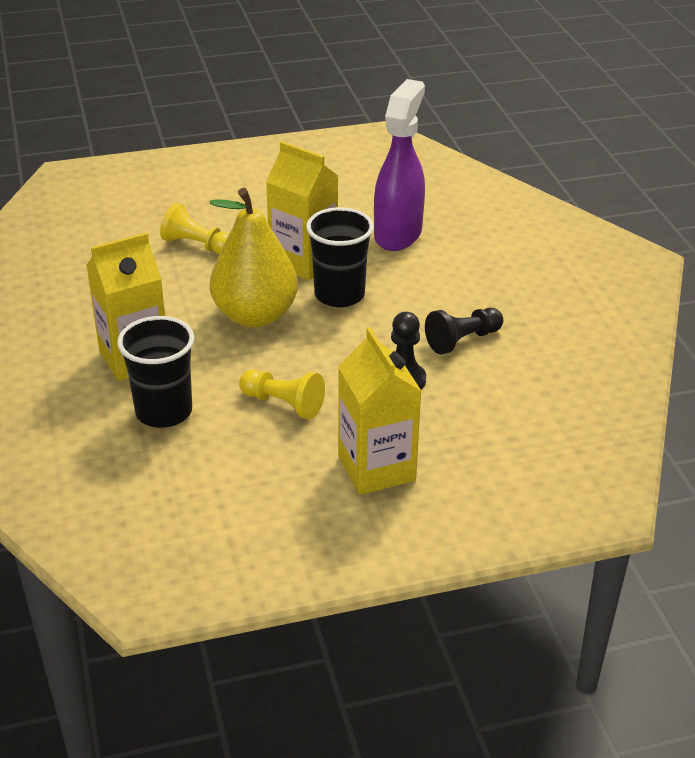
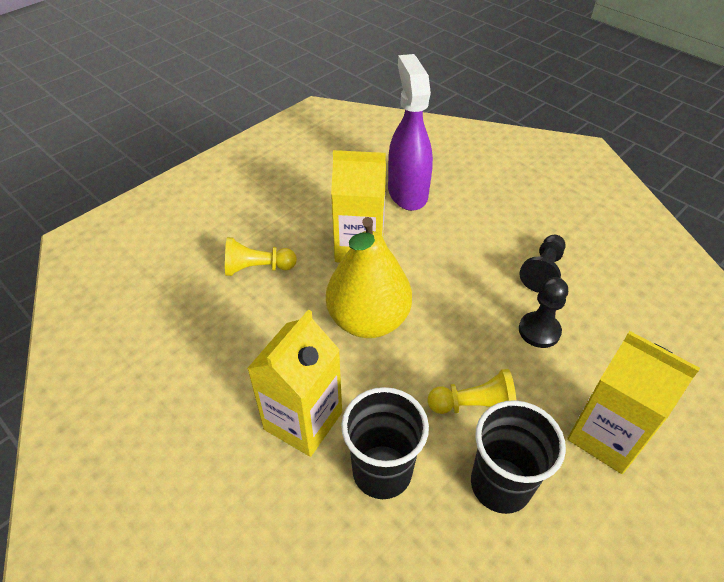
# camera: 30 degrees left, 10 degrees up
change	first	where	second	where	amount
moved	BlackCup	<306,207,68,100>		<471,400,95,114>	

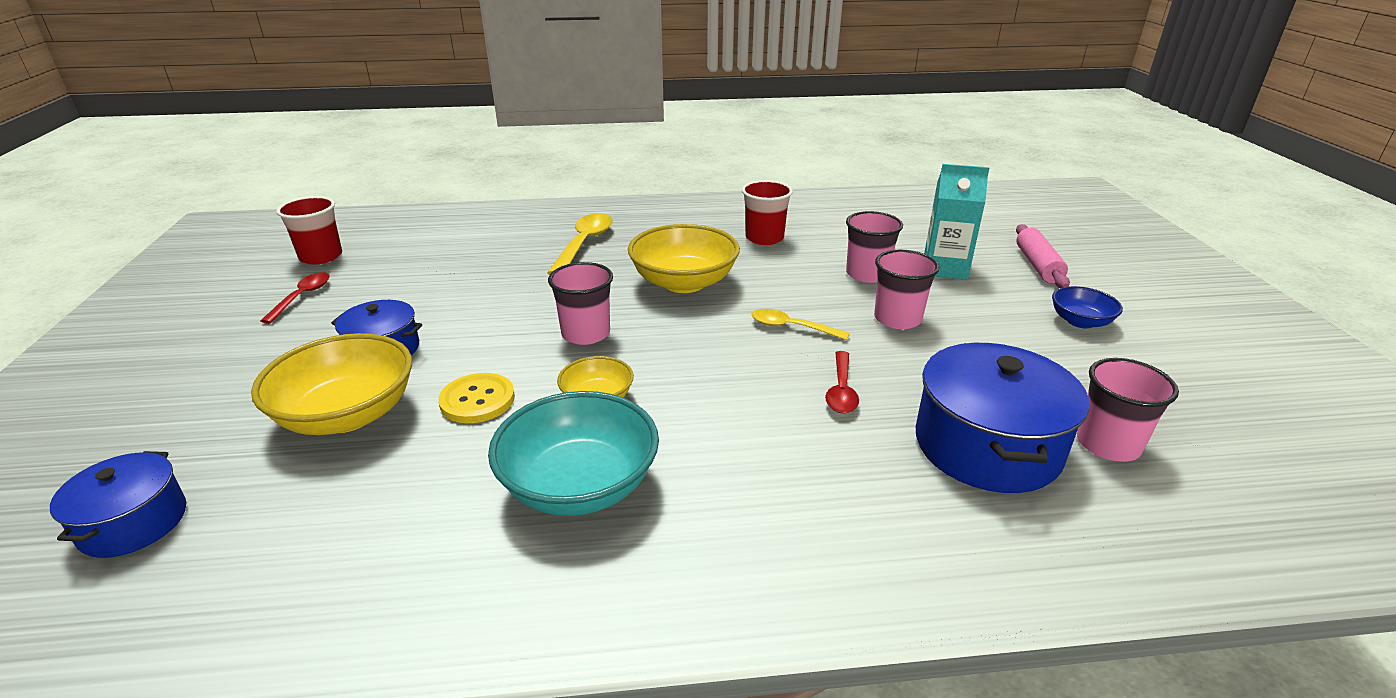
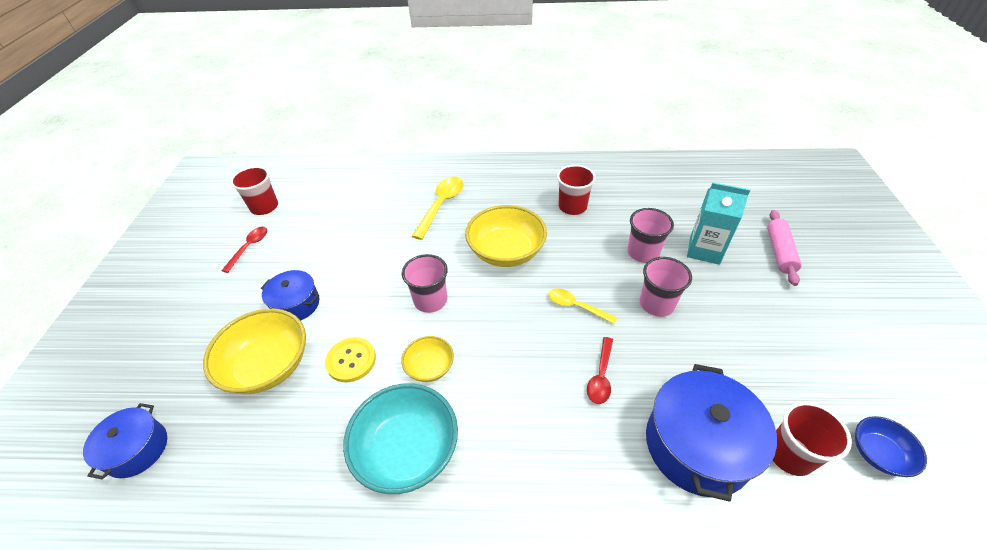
# camera: 10 degrees right, 15 degrees up
change	first	where	second	where	amount
moved	BlueBowl	<1052,286,71,42>		<855,416,72,61>	
recoloured	PinkCup	<1077,358,102,104>	RedCup	<773,402,79,74>	

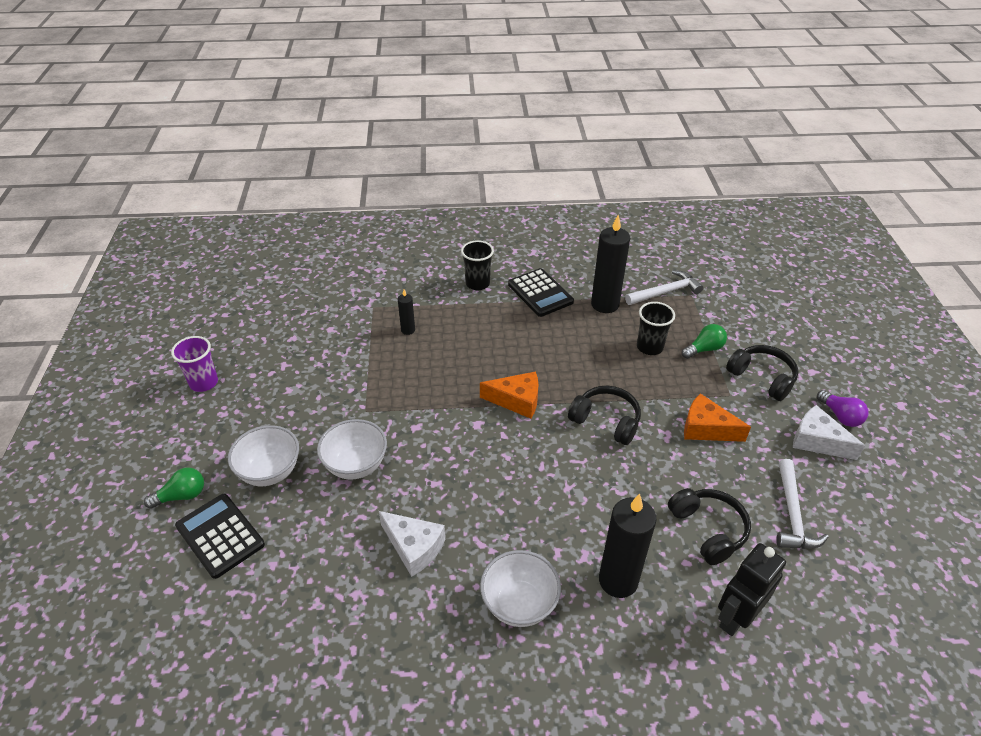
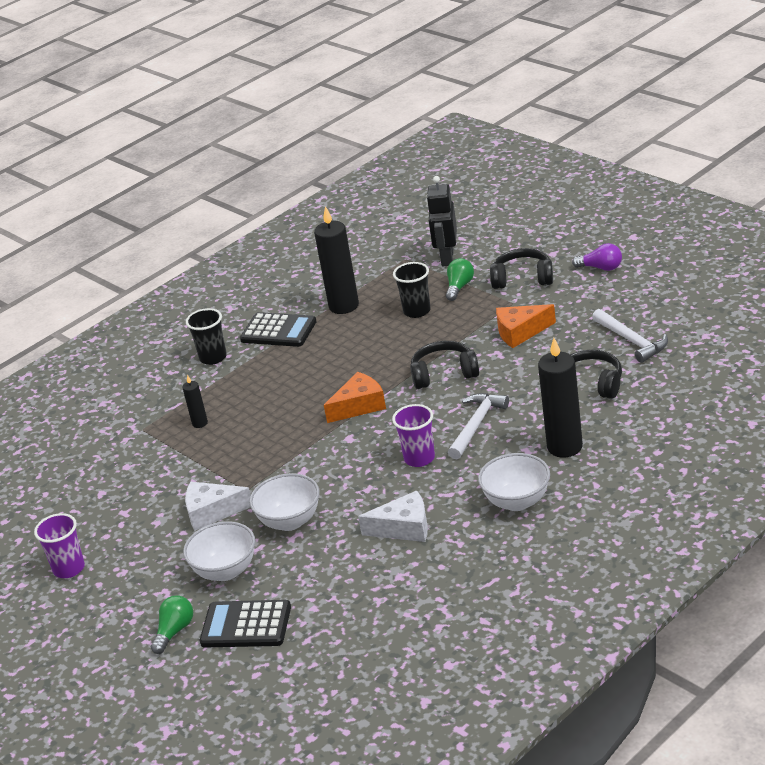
# camera: 35 degrees left, 10 degrees down
change	first	where	second	where	amount
moved	WhiteHammer	<625,270,79,35>		<448,393,61,66>	
moved	BlackRobot	<718,543,68,93>		<426,176,31,90>	
moved	WhiteCheese	<793,405,72,55>		<185,482,66,49>	
added			PurpleCup	<392,404,43,63>	

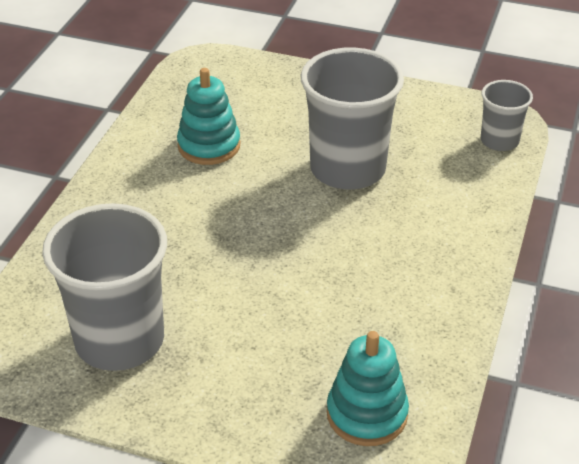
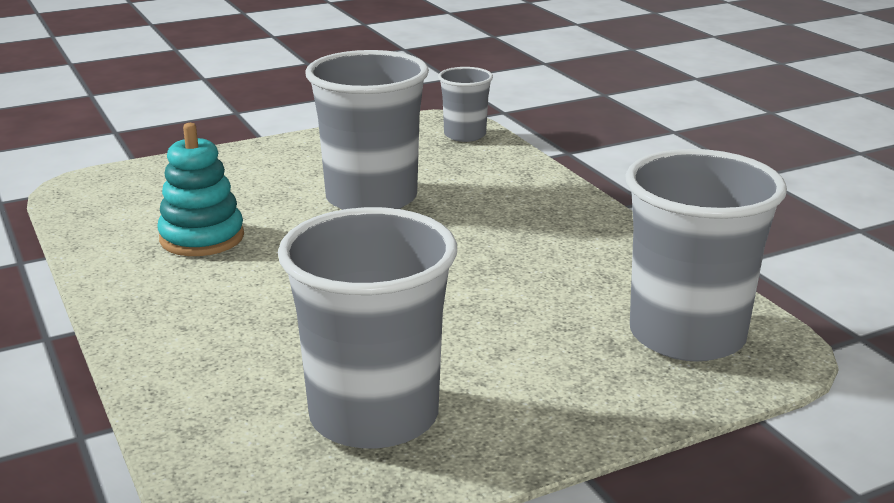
# camera: 45 degrees left, 15 degrees down
change	first	where	second	where	amount
replaced	TurquoiseStackingToy	<327,331,82,115>	GreyCup	<625,149,162,213>	

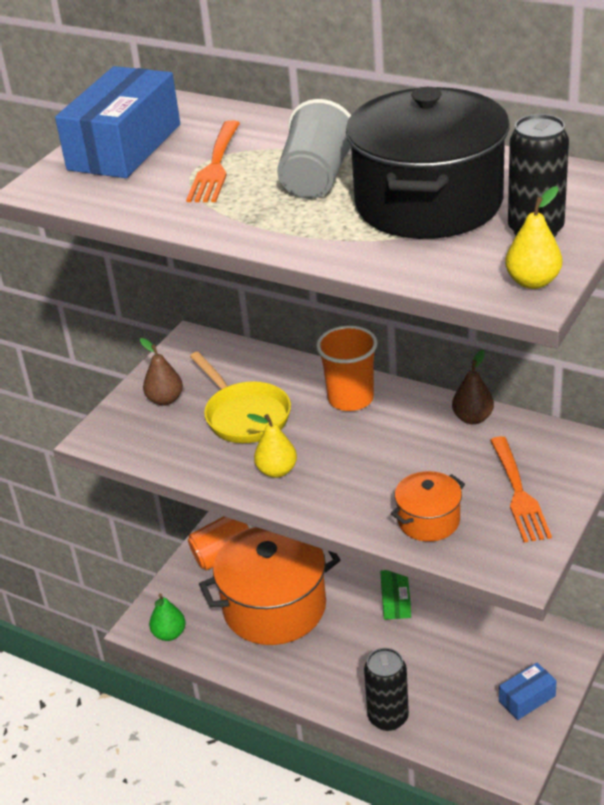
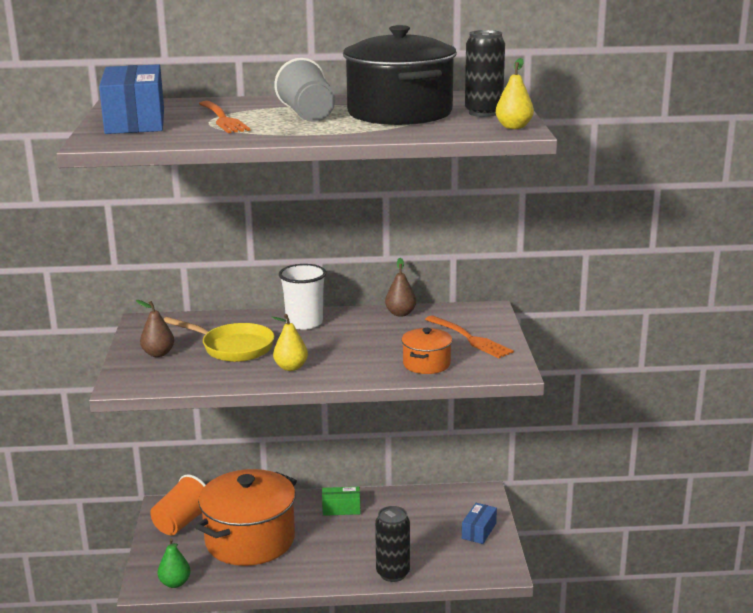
# camera: 35 degrees left, 15 degrees down
change	first	where	second	where	amount
recoloured	OrangeCup	<316,326,61,85>	WhiteCup	<279,264,47,66>	
turned	GreenBox	<380,570,31,50>		<322,487,38,29>	60 degrees counterclockwise

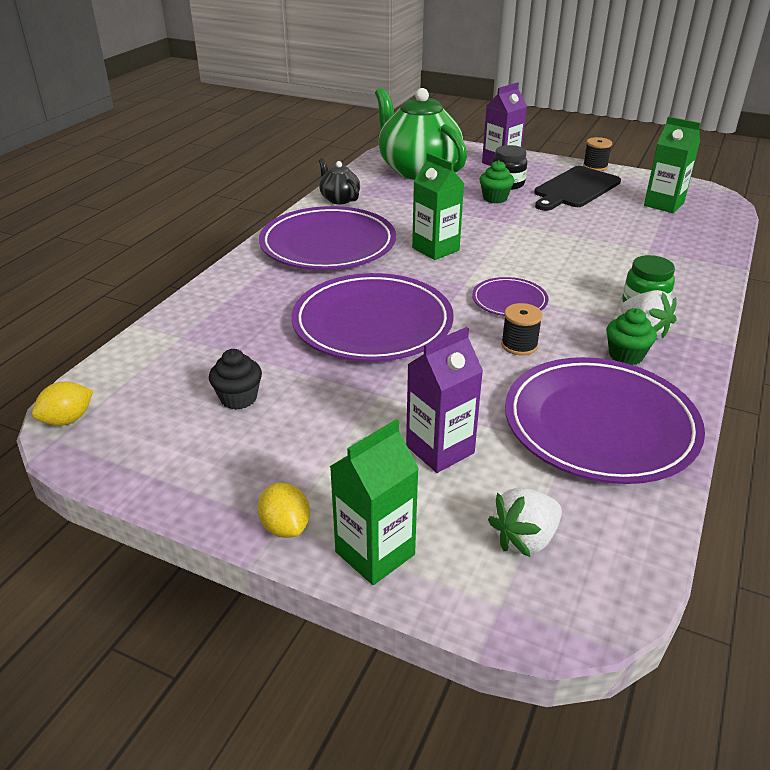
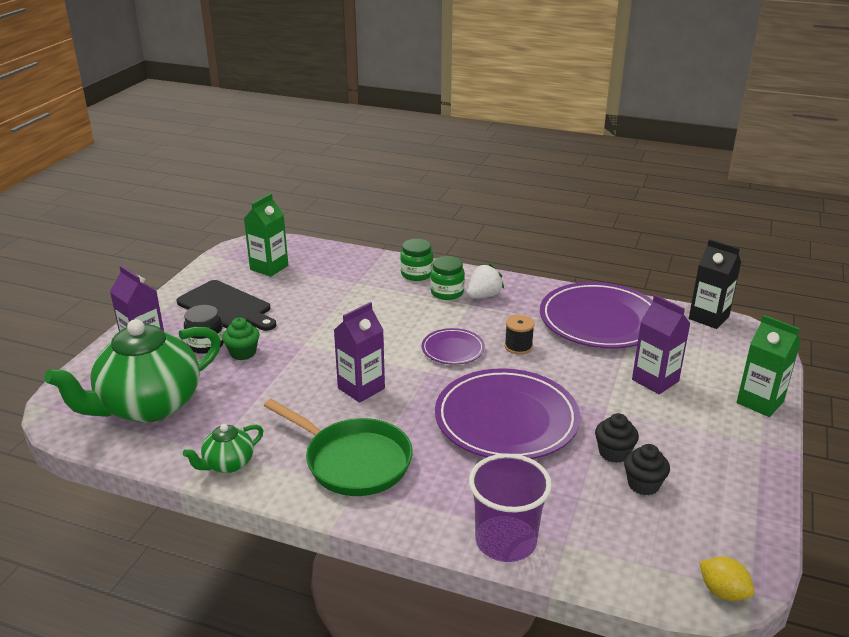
# camera: 95 degrees left, 5 degrees down
change	first	where	second	where	amount
removed	YellowLemon	<258,483,52,55>			
replaced	PurplePlate	<259,206,137,64>	GreenPan	<264,399,149,97>	
recoloured	BlackTeapot	<319,158,41,46>	GreenTeapot	<183,424,81,49>	
recoloured	GreenCarton	<412,153,52,107>	PurpleCarton	<334,302,51,101>	
removed	WhiteStrawberry	<488,488,74,69>			
removed	BlackSpool	<583,137,29,34>			
removed	GreenCupcake	<606,308,51,57>			
added			GreenJar	<400,239,33,42>	
added			PurpleCup	<469,454,83,108>	
added			BlackCupcake	<595,413,44,50>	
added			BlackCarton	<689,239,52,90>	

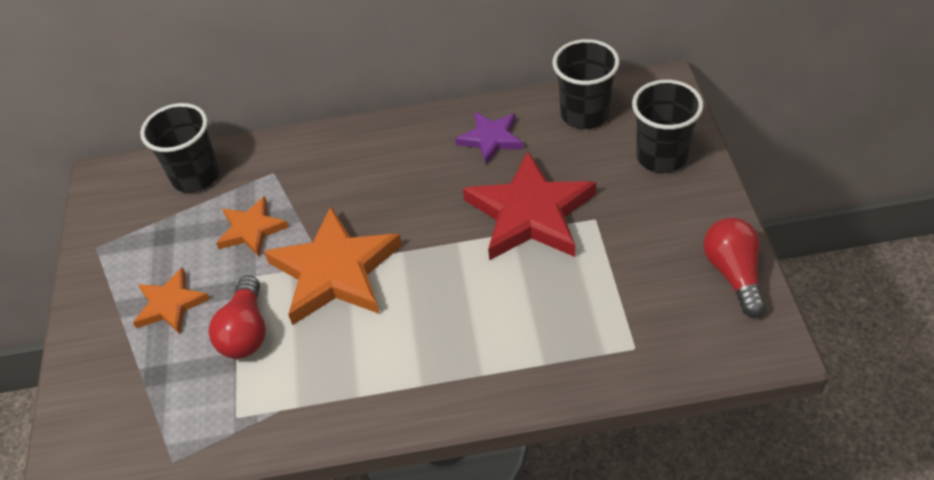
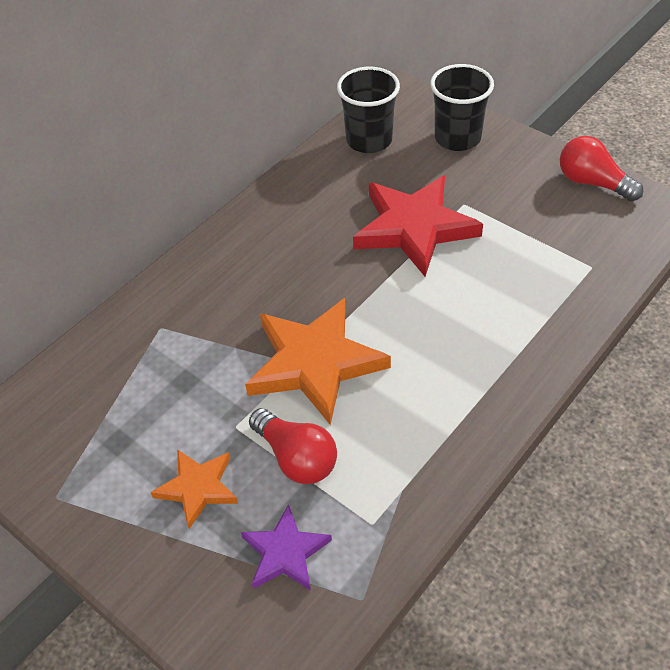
# camera: 45 degrees left, 0 degrees up
change	first	where	second	where	amount
removed	BlackCup	<140,103,80,90>			
removed	OrangeStar	<216,196,73,61>			
moved	PurpleStar	<455,111,68,53>		<241,504,91,87>	

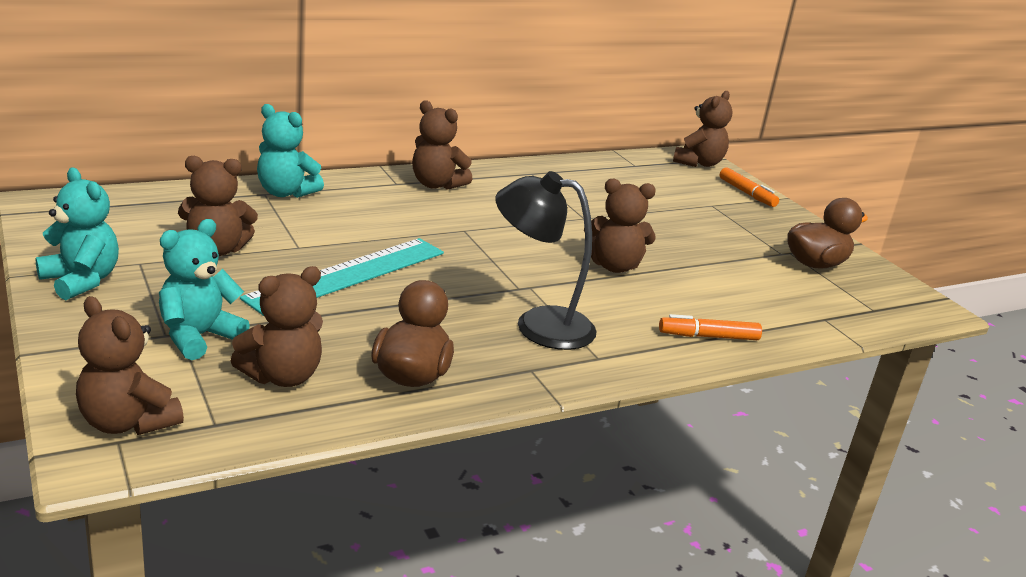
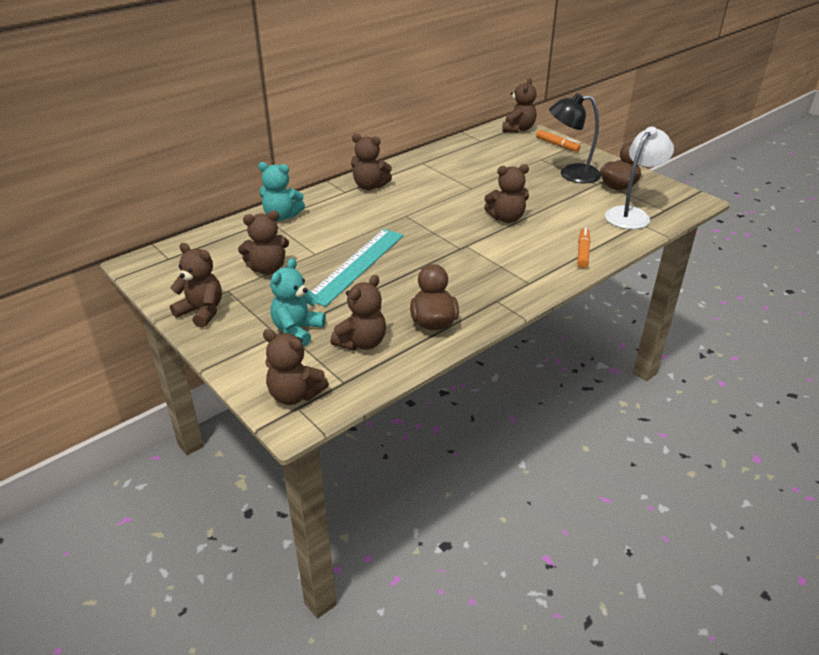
# camera: 10 degrees left, 10 degrees up
change	first	where	second	where	amount
recoloured	TurquoiseTeddyBear	<35,168,84,132>	BrownTeddyBear	<170,243,52,85>	
moved	BlackLamp	<495,171,102,179>		<549,93,52,90>	
turned	OrangeMarker	<659,314,103,26>		<577,227,13,41>	120 degrees clockwise
added			WhiteLamp	<605,127,69,102>	

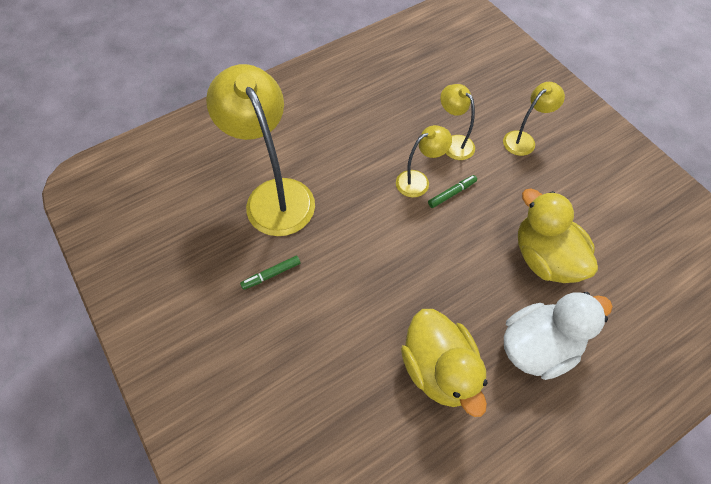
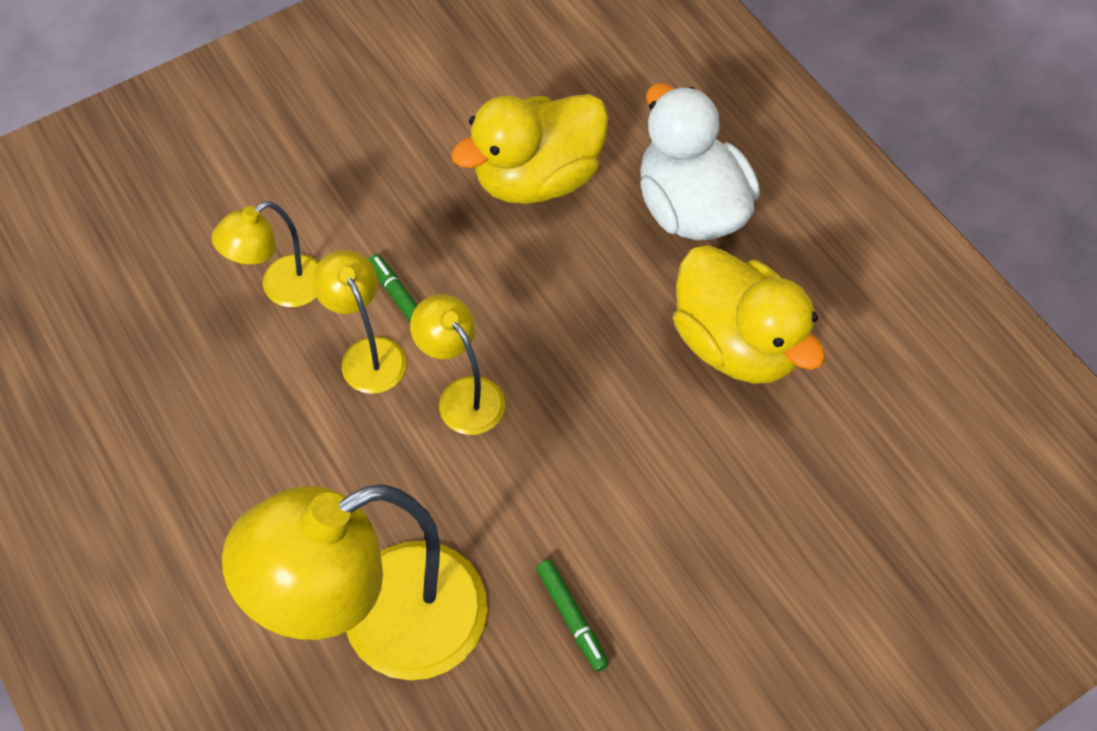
# camera: 90 degrees left, 0 degrees up
change	first	where	second	where	amount
turned	YellowDuck	<401,309,87,108>		<673,245,152,139>	75 degrees clockwise
moved	YellowLamp	<503,82,62,74>		<410,294,95,141>	

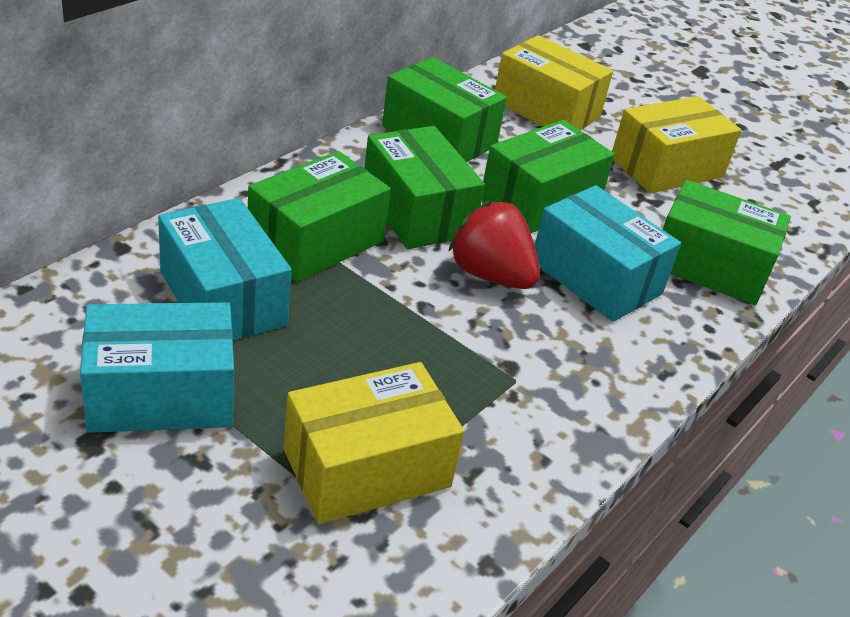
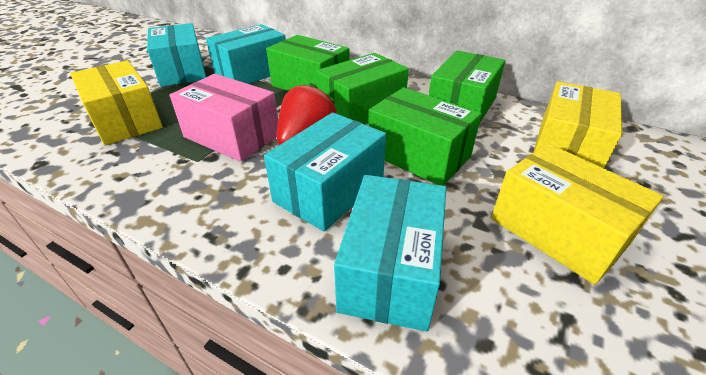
# camera: 85 degrees right, 0 degrees up
change	first	where	second	where	amount
recoloured	GreenBox	<663,180,128,125>	TurquoiseBox	<334,175,112,157>	
added			PinkBox	<170,74,108,88>	

